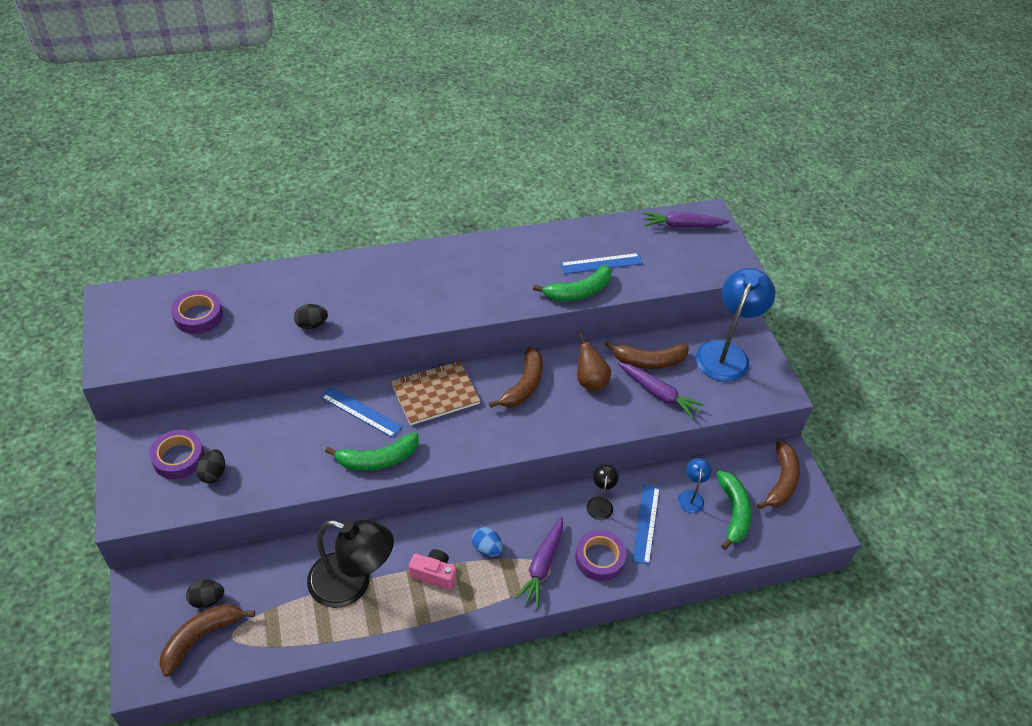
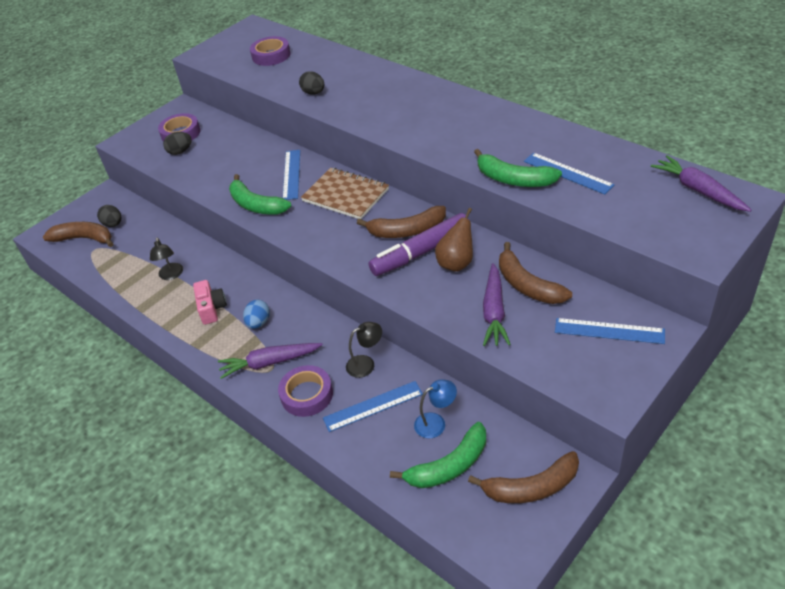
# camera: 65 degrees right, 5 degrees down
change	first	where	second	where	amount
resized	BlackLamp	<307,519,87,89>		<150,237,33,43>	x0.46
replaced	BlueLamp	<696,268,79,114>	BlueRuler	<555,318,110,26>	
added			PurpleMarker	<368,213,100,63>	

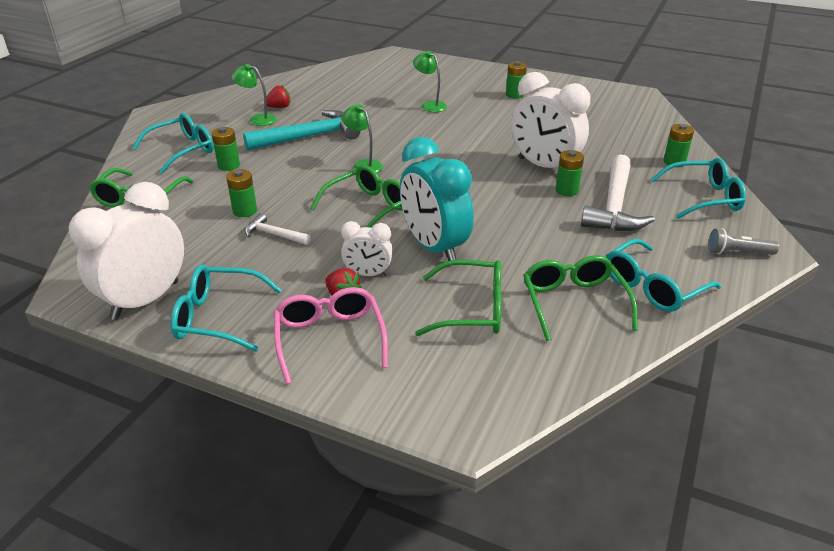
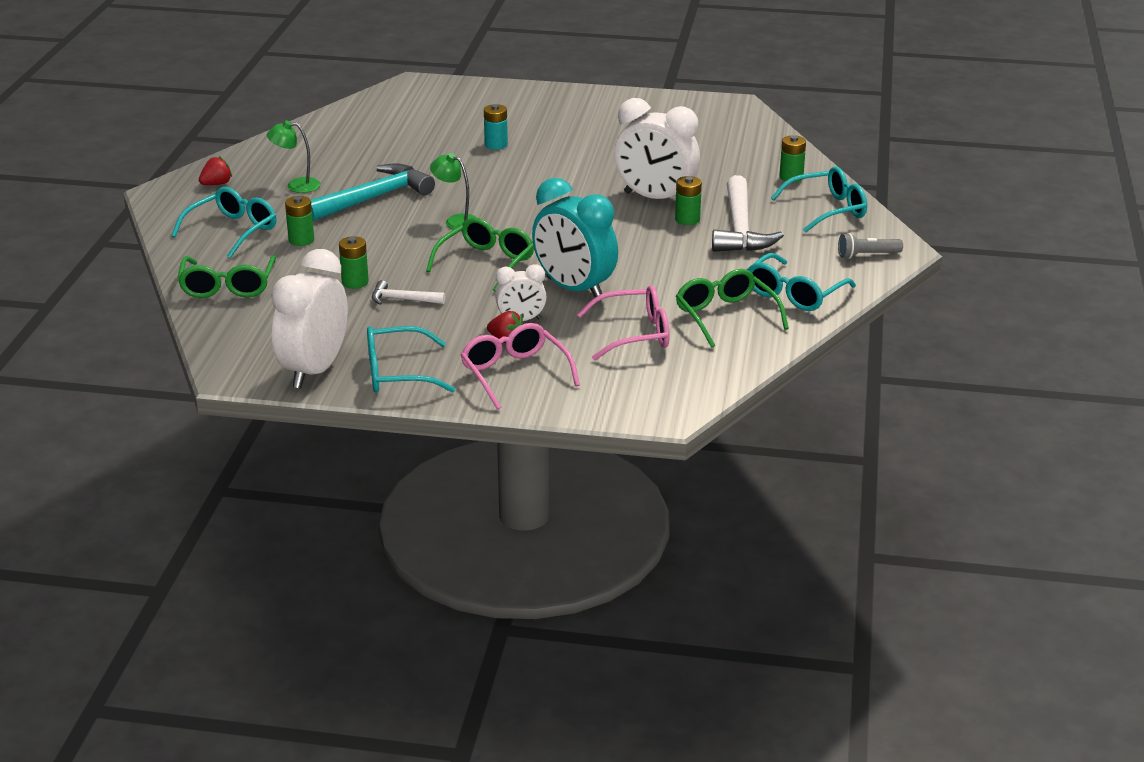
# camera: 15 degrees left, 5 degrees down
change	first	where	second	where	amount
moved	RedStrawberry	<267,85,24,23>		<199,156,33,29>	
replaced	GreenLamp	<413,51,34,61>	TurquoiseBattery	<484,104,24,46>	
recoloured	GreenGlasses	<415,260,87,76>	PinkGlasses	<577,285,93,75>	
removed	GreenBattery	<506,61,21,38>			

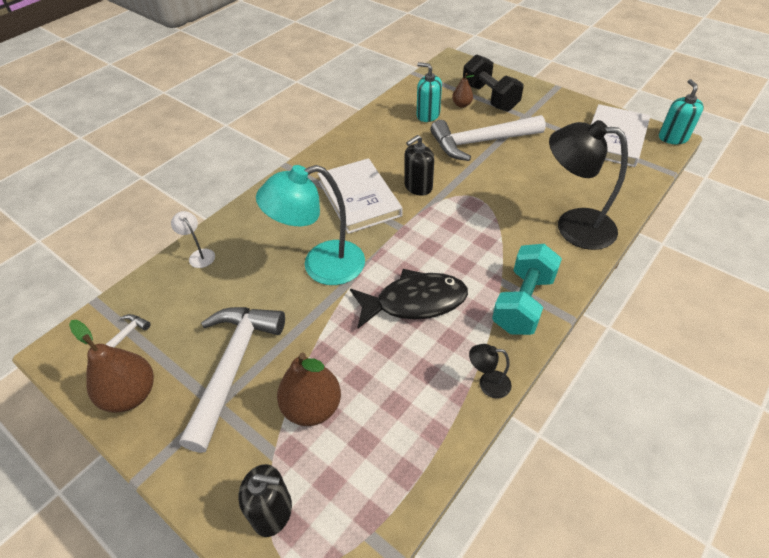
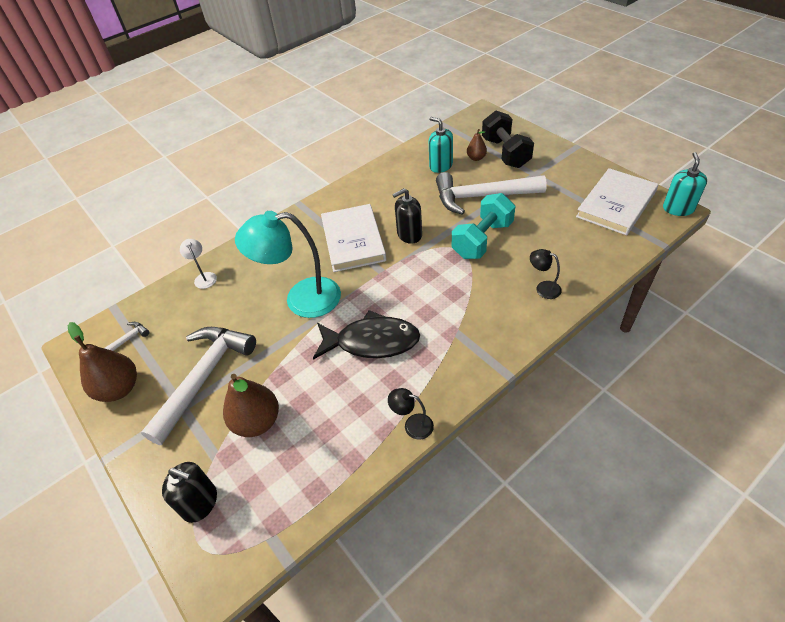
# camera: 15 degrees right, 0 degrees up
change	first	where	second	where	amount
moved	TurquoiseDumbbell	<492,244,70,91>		<452,193,63,66>	
resized	BlackLamp	<549,120,79,130>		<530,249,32,50>	x0.44

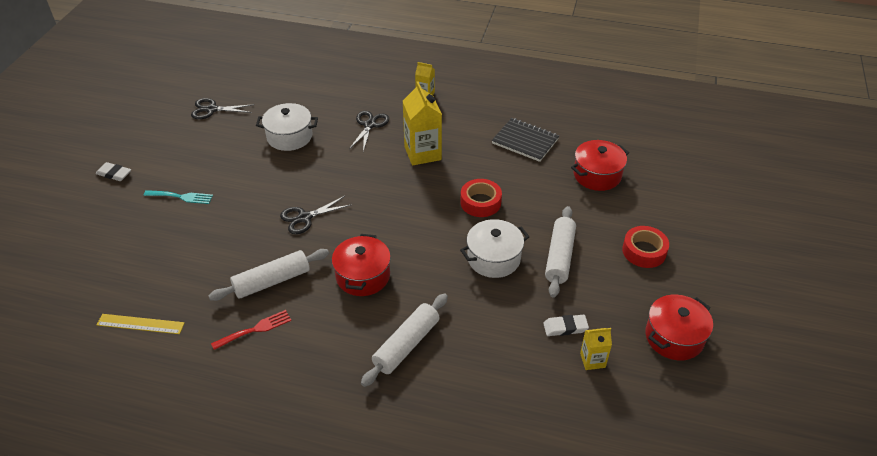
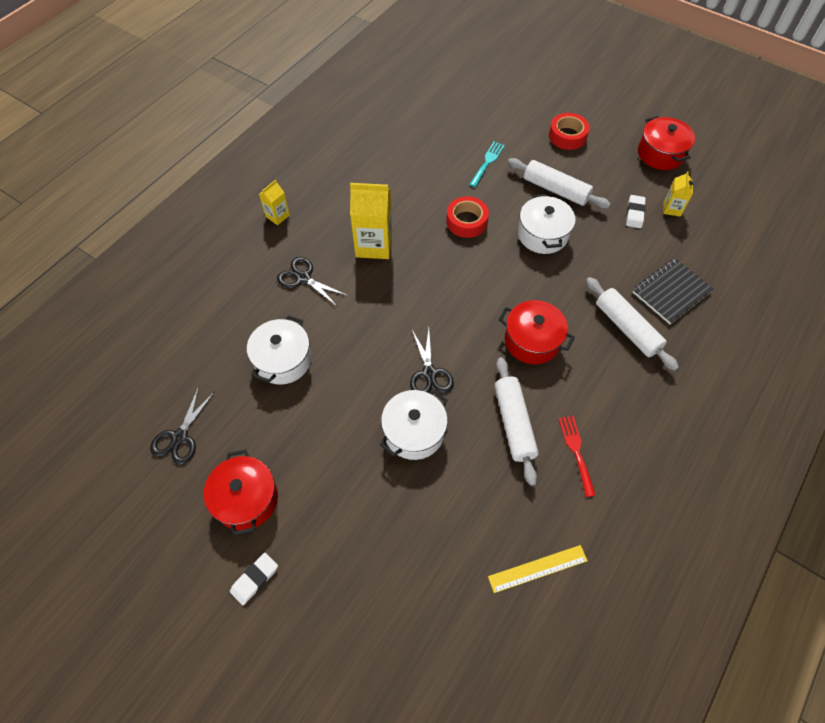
# camera: 70 degrees left, 15 degrees up
change	first	where	second	where	amount
turned	YellowRuler	<97,314,88,20>		<488,545,100,48>	45 degrees clockwise
moved	TurquoiseFork	<143,190,70,14>		<469,142,36,45>	
moved	BlackNotebook	<492,118,67,44>		<633,258,81,66>	
moved	RedPot	<571,140,58,51>		<204,450,74,86>	
added			WhitePot	<380,389,68,71>	

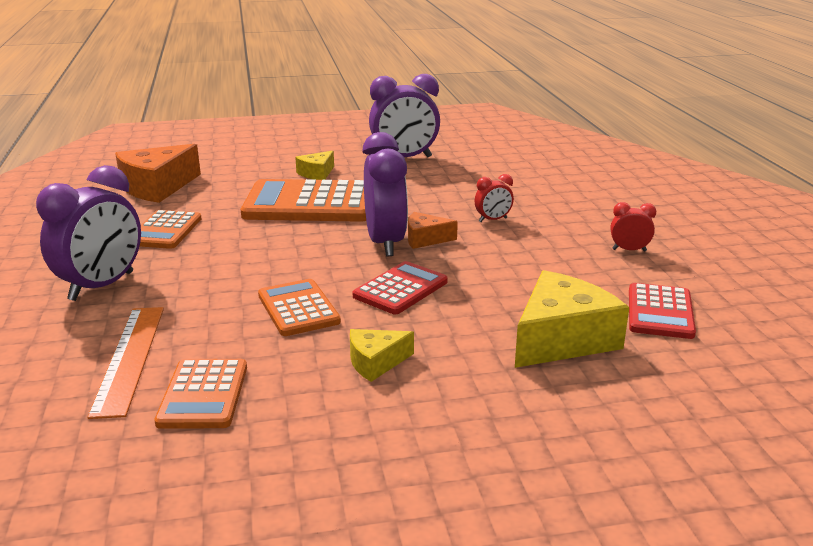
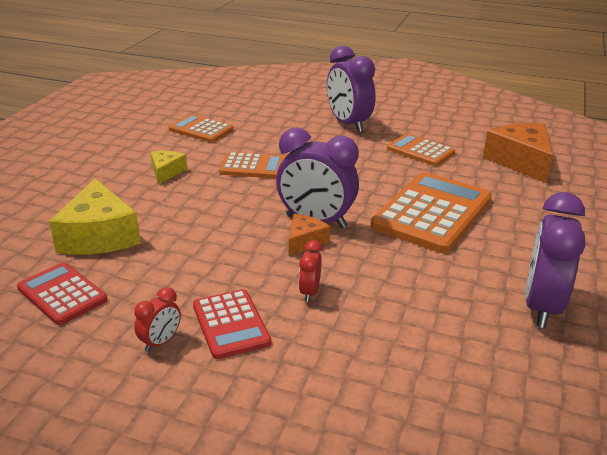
# camera: 120 degrees right, 5 degrees up
change	first	where	second	where	amount
removed	OrangeRuler	<87,307,77,112>			
removed	YellowCheese	<295,151,39,29>			
moved	RedCalculator	<353,261,95,53>		<193,289,78,70>	

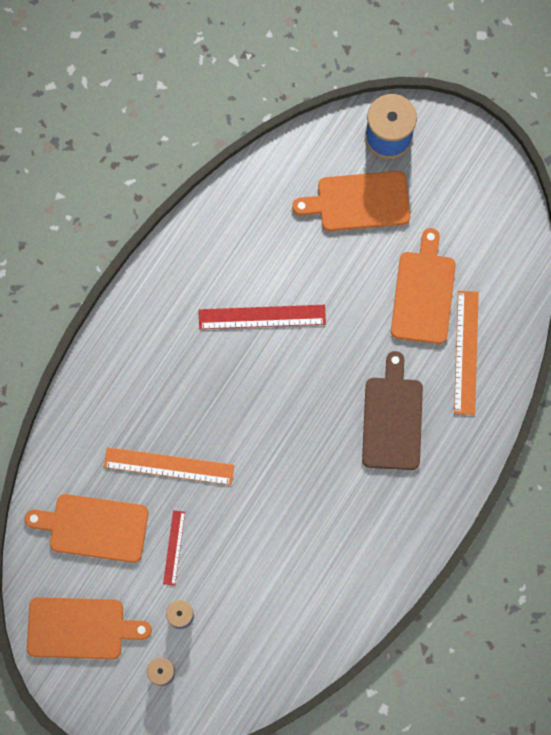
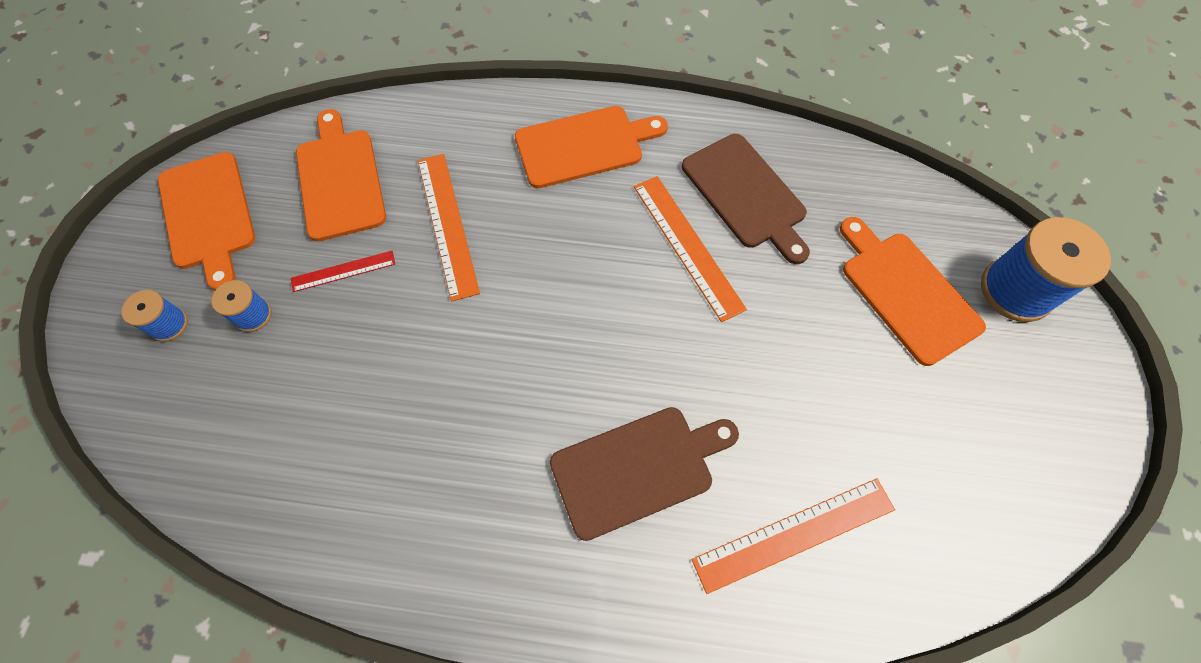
# camera: 65 degrees right, 10 degrees down
change	first	where	second	where	amount
recoloured	RedRuler	<199,305,127,24>	OrangeRuler	<634,176,113,146>	
moved	OrangeCuttingBoard	<391,228,65,116>		<515,106,153,82>	
added			BrownCuttingBoard	<682,134,128,130>	

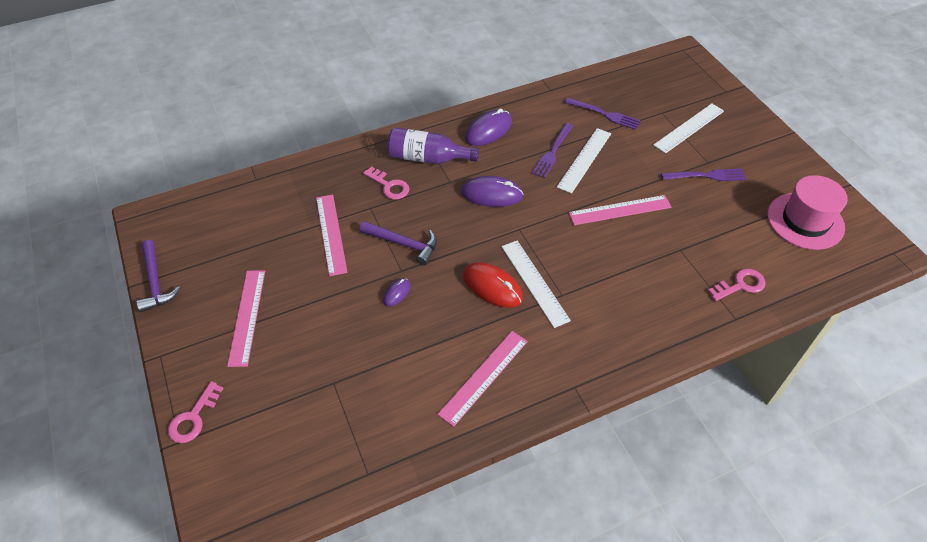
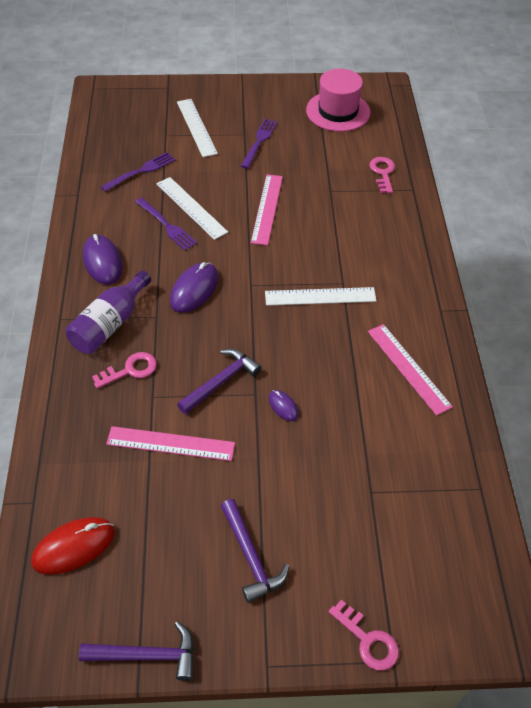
# camera: 70 degrees left, 0 degrees up
change	first	where	second	where	amount
replaced	PinkRuler	<227,270,38,97>	PurpleHammer	<221,499,68,104>	
moved	RedMouse	<463,262,60,46>		<31,517,84,58>	

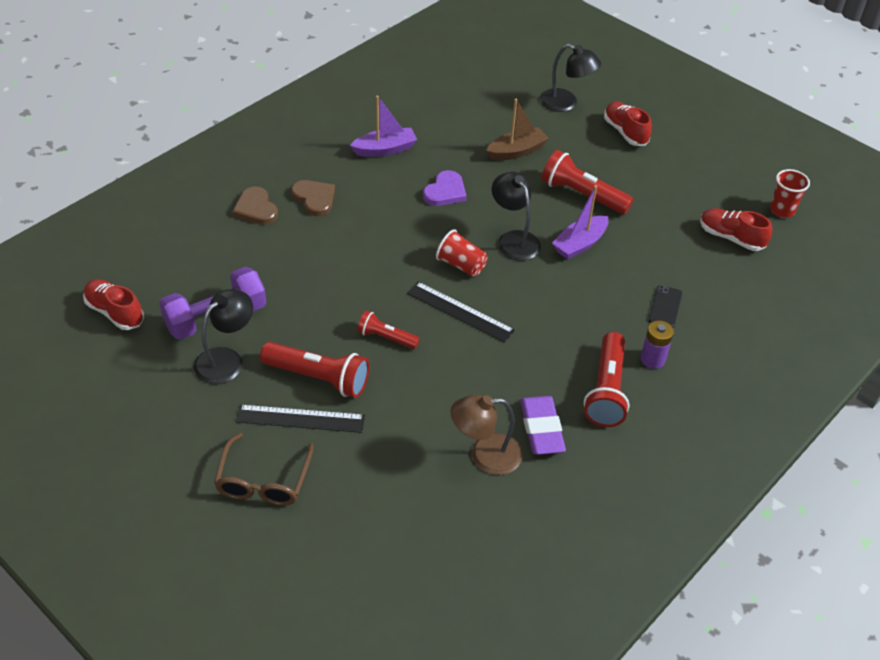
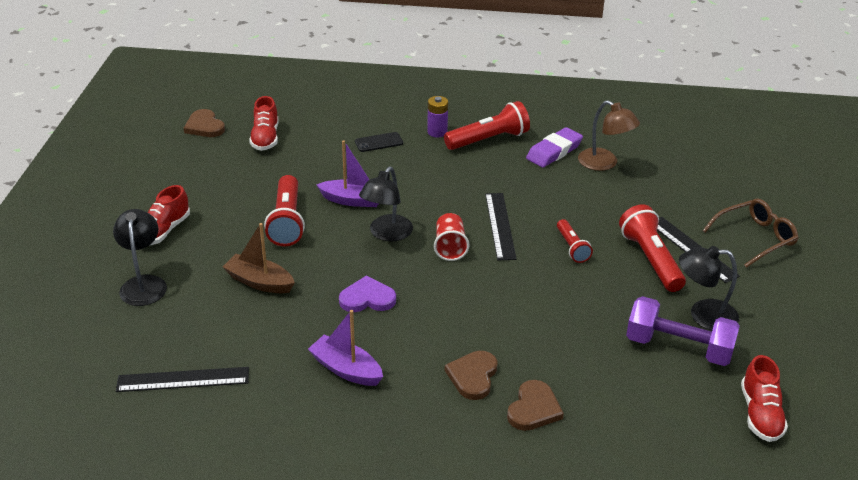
# camera: 125 degrees left, 10 degrees down
change	first	where	second	where	amount
replaced	RedCup	<770,169,40,49>	BrownHeart	<184,109,41,28>	
added			BlackRuler	<116,367,133,25>	

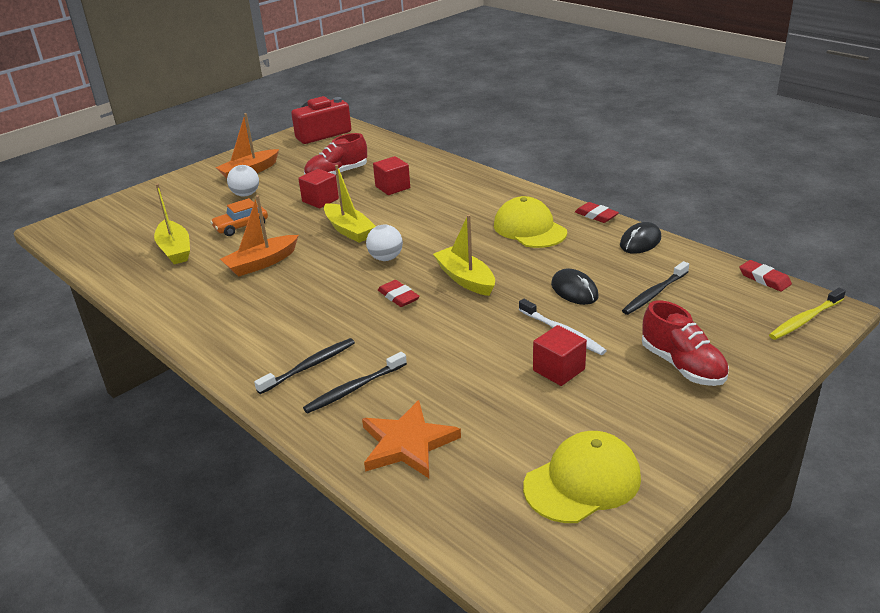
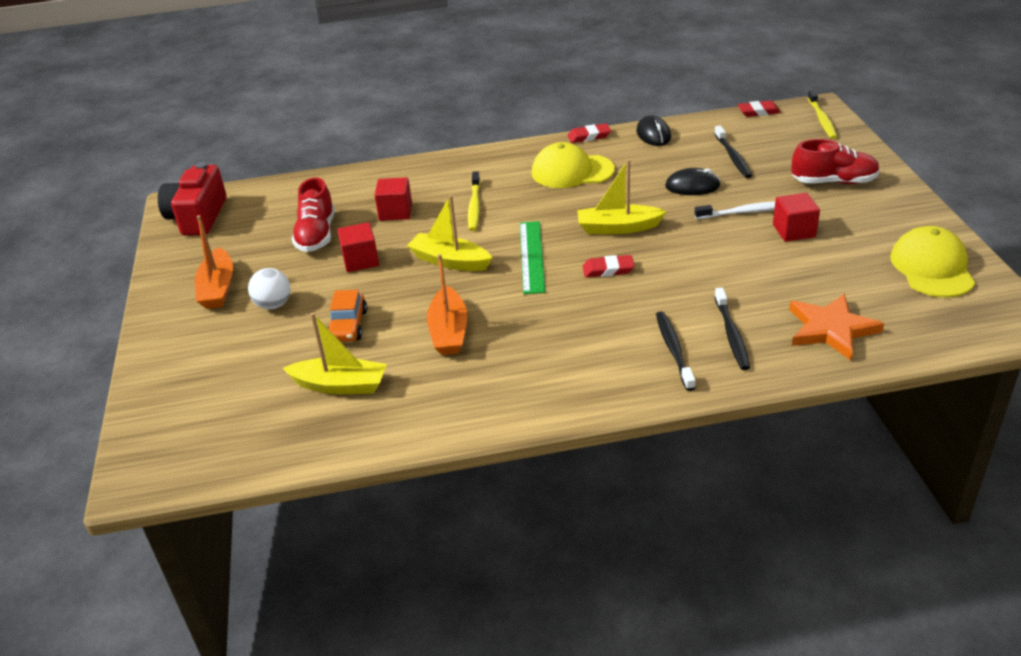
# camera: 55 degrees left, 5 degrees up
change	first	where	second	where	amount
turned	YellowBoat	<324,165,52,78>		<407,195,85,76>	150 degrees counterclockwise
replaced	WhiteBall	<366,224,37,37>	GreenRuler	<520,221,25,73>	
added			YellowToothbrush	<468,171,12,60>	

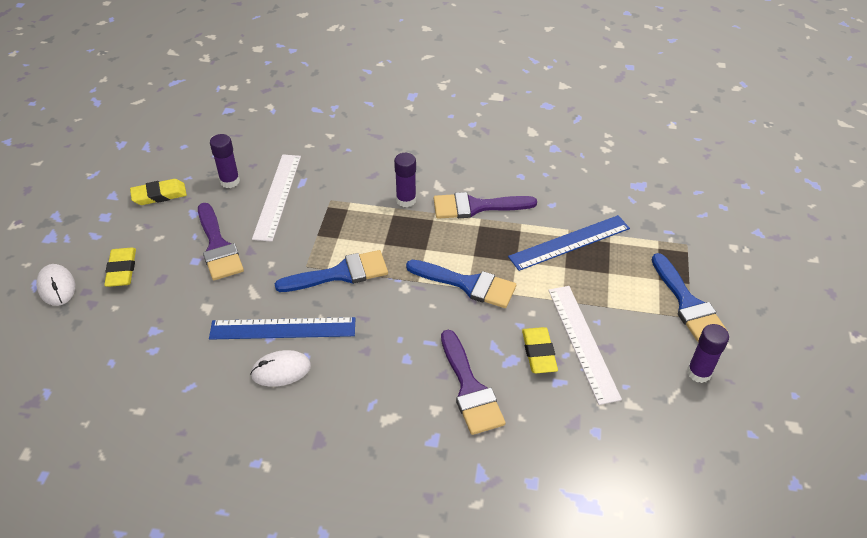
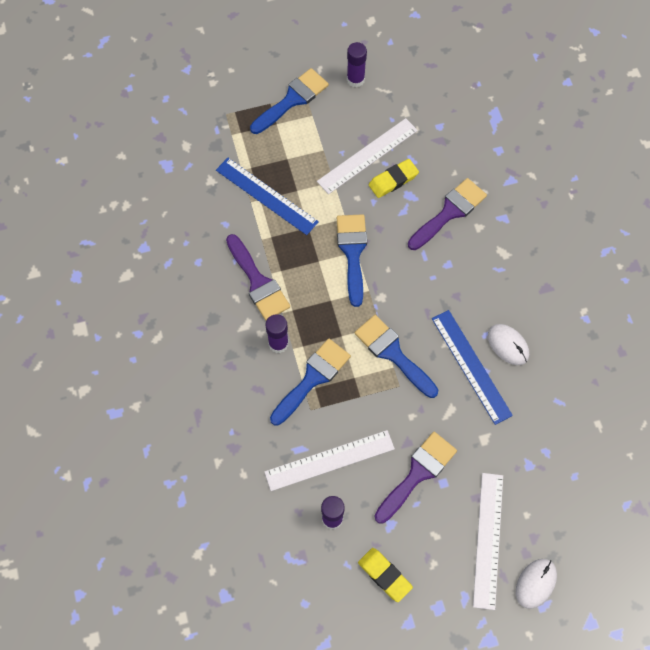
# camera: 115 degrees left, 20 degrees up
change	first	where	second	where	amount
replaced	YellowEraser	<104,248,32,39>	WhiteRuler	<473,473,30,137>	
added			BlueBrush	<270,338,81,88>	

